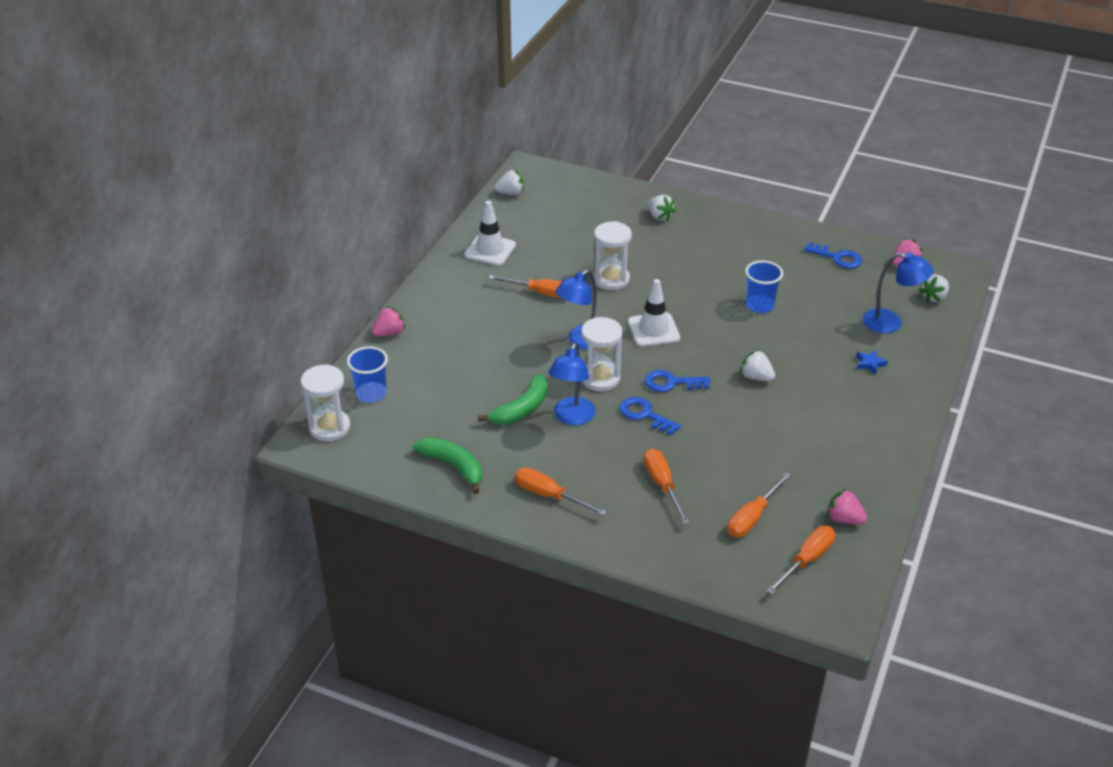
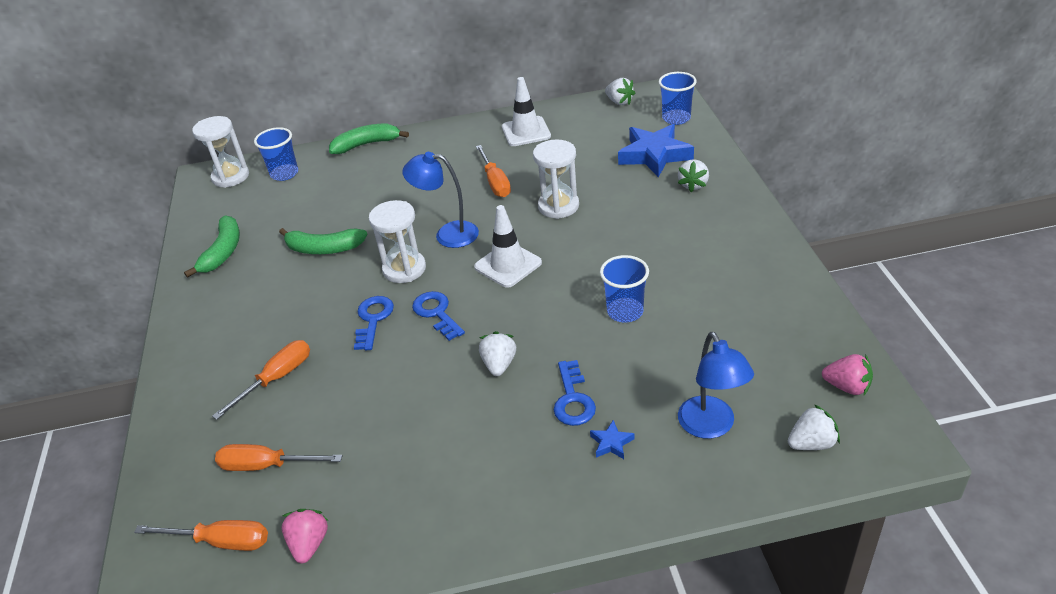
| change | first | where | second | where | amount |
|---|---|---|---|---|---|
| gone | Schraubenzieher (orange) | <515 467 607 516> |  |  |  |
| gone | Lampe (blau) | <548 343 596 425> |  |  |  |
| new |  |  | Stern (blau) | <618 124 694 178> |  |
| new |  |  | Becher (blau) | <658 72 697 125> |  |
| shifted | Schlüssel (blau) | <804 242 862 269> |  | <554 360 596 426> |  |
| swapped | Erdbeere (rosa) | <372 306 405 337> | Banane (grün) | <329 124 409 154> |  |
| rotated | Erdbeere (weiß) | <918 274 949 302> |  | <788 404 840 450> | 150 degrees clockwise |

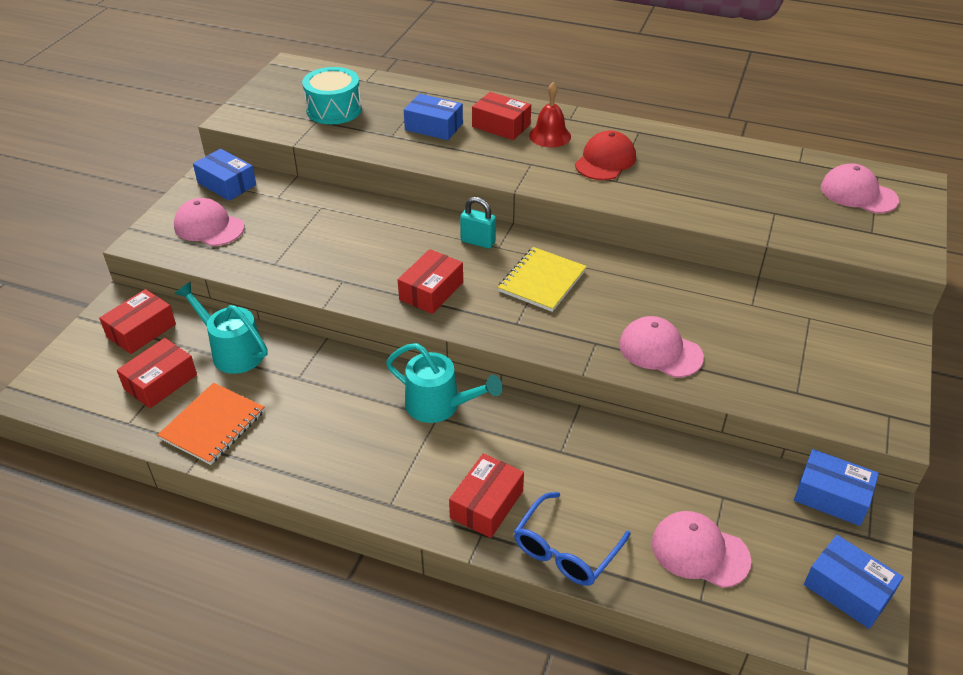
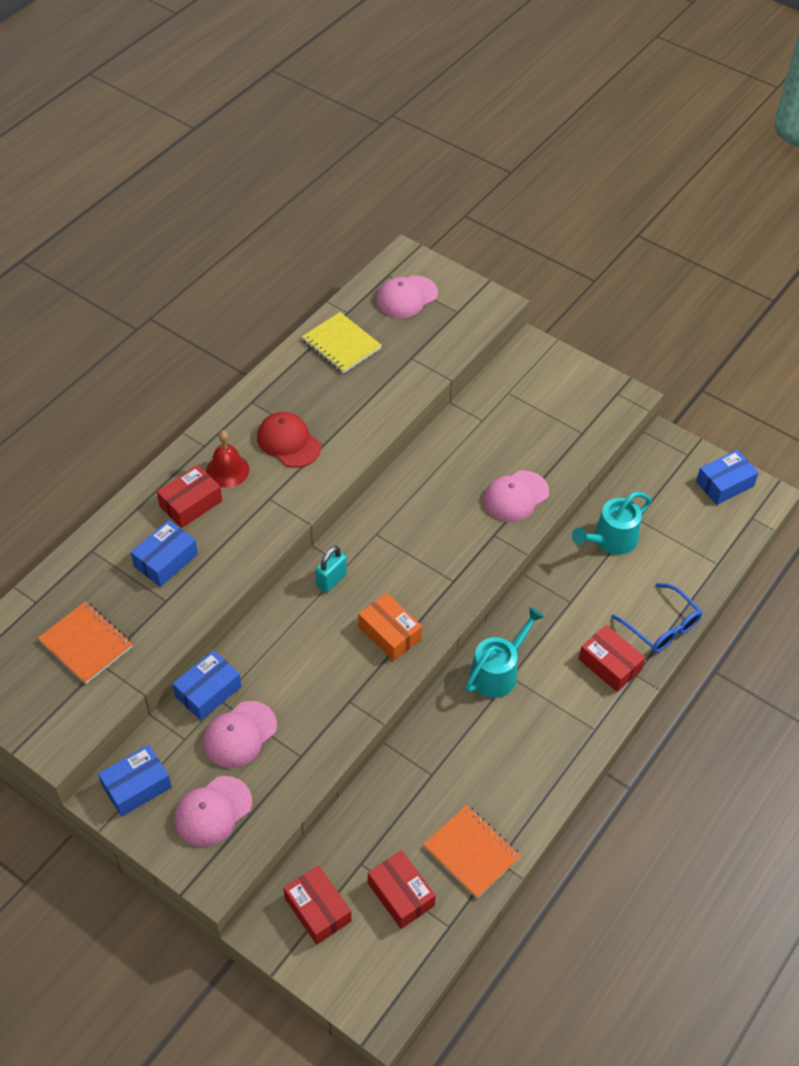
| change | first | where | second | where | amount |
|---|---|---|---|---|---|
| shifted | Gießkanne (türkis) | <175 282 268 374> |  | <572 492 651 555> |  |
| shifted | Notizbuch (gelb) | <498 247 587 312> |  | <302 312 382 373> |  |
| shifted | Kappe (rosa) | <652 511 751 588> |  | <203 701 277 768> |  |
| shifted | Schachtel (blau) | <794 449 879 526> |  | <172 650 242 721> |  |
| swapped | Trommel (türkis) | <302 67 362 124> | Notizbuch (orange) | <38 601 133 684> |  |
| repainted | Schachtel (rot) | <398 249 463 314> | Schachtel (orange) | <358 593 422 661> |  |

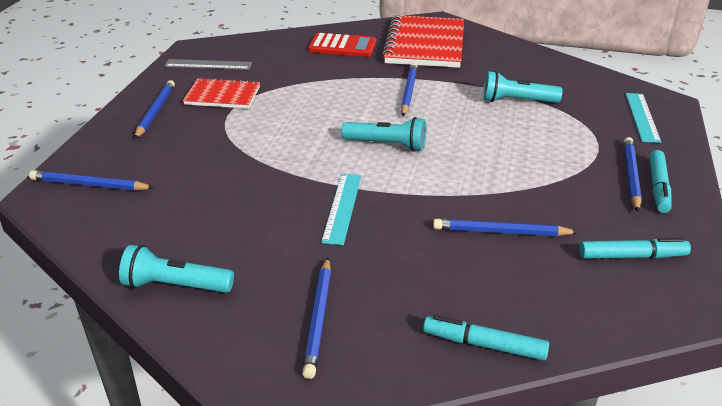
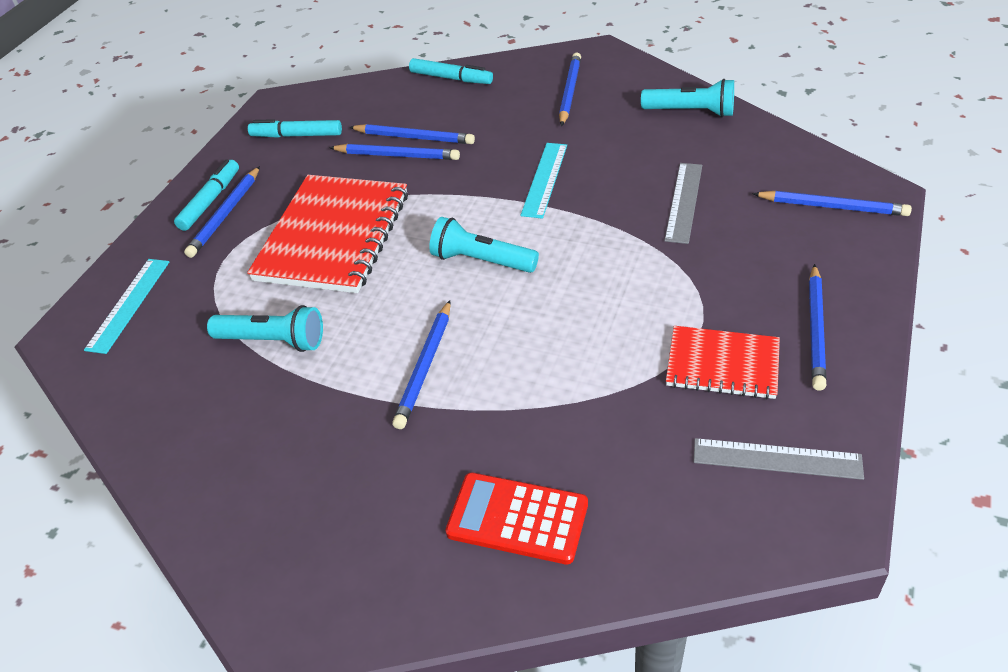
| change | first | where | second | where | amount |
|---|---|---|---|---|---|
| new |  |  | Bleistift (blau) | <349 124 475 144> |  |
| new |  |  | Lineal (grau) | <664 163 702 244> |  |
| shifted | Notizbuch (rot) | <382 15 464 68> |  | <247 175 408 293> |  |

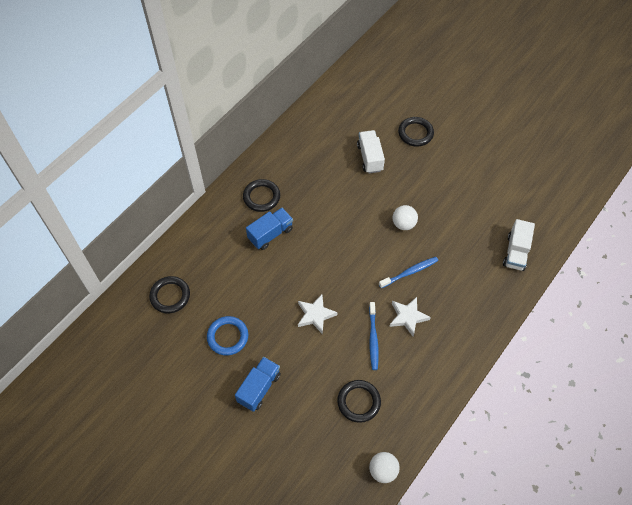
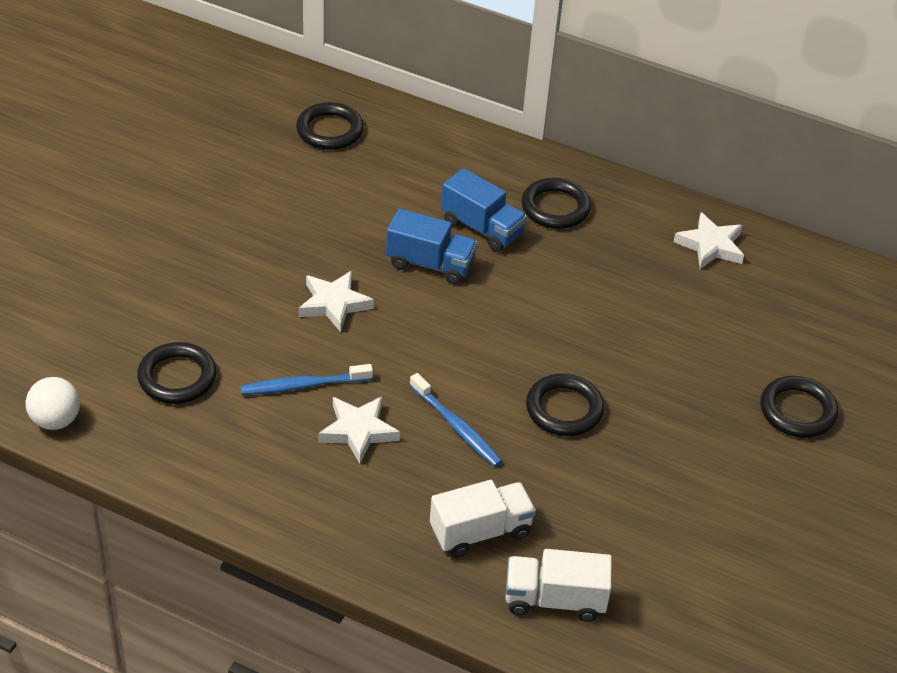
| change | first | where | second | where | amount |
|---|---|---|---|---|---|
| gone | Ring (blau) | <207 316 248 355> |  |  |  |
| new |  |  | Stern (weiß) | <674 212 744 269> |  |
| shifted | Lastwagen (blau) | <235 357 281 412> |  | <386 209 477 285> |  |
| shifted | Lastwagen (weiß) | <357 130 385 173> |  | <430 480 536 557> |  |
| swapped | Ball (weiß) | <393 205 418 230> | Ring (schwarz) | <526 374 604 436> |  |

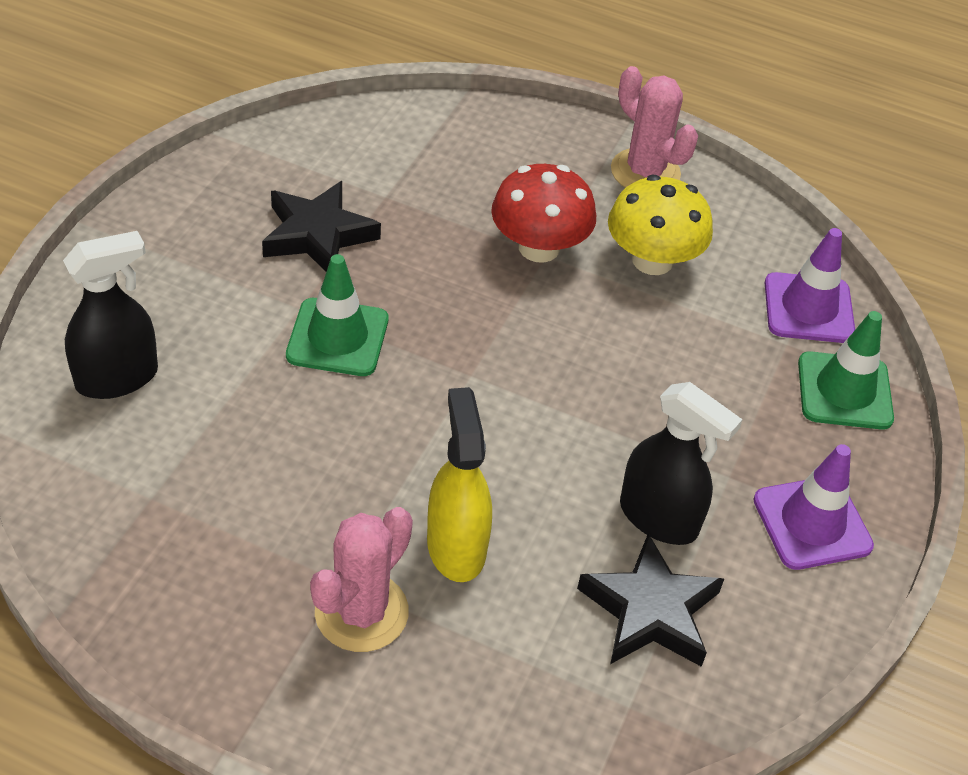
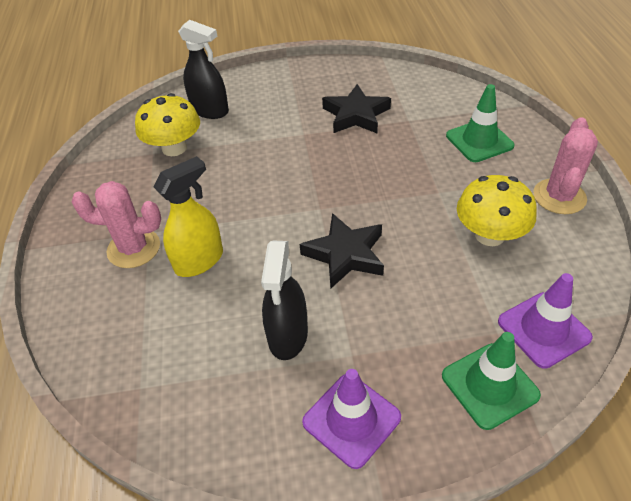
| change | first | where | second | where | amount |
|---|---|---|---|---|---|
| gone | Pilz (rot) | <491 164 596 263> |  |  |  |
| new |  |  | Pilz (gelb) | <135 93 200 156> |  |
| shifted | Leitkegel (grün) | <286 254 388 376> |  | <446 84 515 162> |  |
| shifted | Stern (schwarz) | <577 533 724 667> |  | <300 213 384 289> |  |

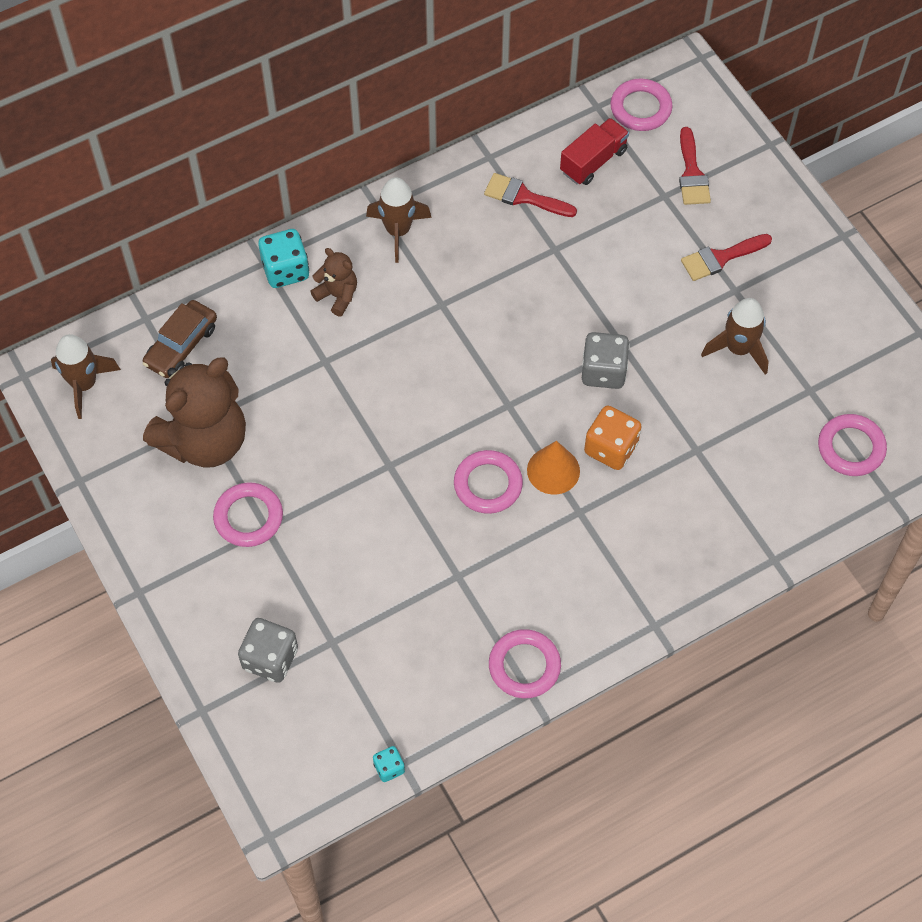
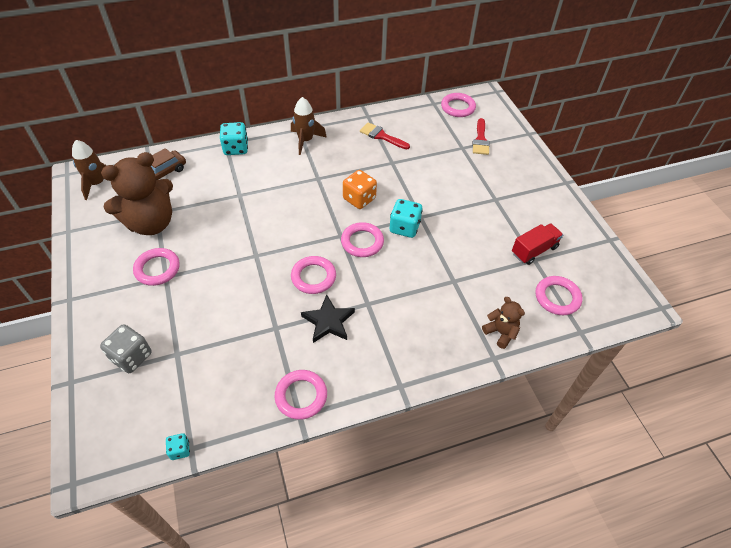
| change | first | where | second | where | amount |
|---|---|---|---|---|---|
| gone | Kegel (orange) | <527 441 580 495> |  |  |  |
| gone | Pinsel (rot) | <681 234 772 281> |  |  |  |
| gone | Rakete (braun) | <701 298 769 375> |  |  |  |
| new |  |  | Stern (schwarz) | <301 294 355 343> |  |
| new |  |  | Ring (rosa) | <341 222 384 257> |  |
| shifted | Teddybär (braun) | <310 248 357 316> |  | <482 297 525 349> |  |
| shifted | Lastwagen (rot) | <560 118 629 185> |  | <512 223 563 265> |  |
| shifted | Spielwürfel (orange) | <584 406 642 470> |  | <343 170 377 209> |  |
| repainted | Spielwürfel (grau) | <582 332 630 389> | Spielwürfel (türkis) | <390 199 423 238> |  |

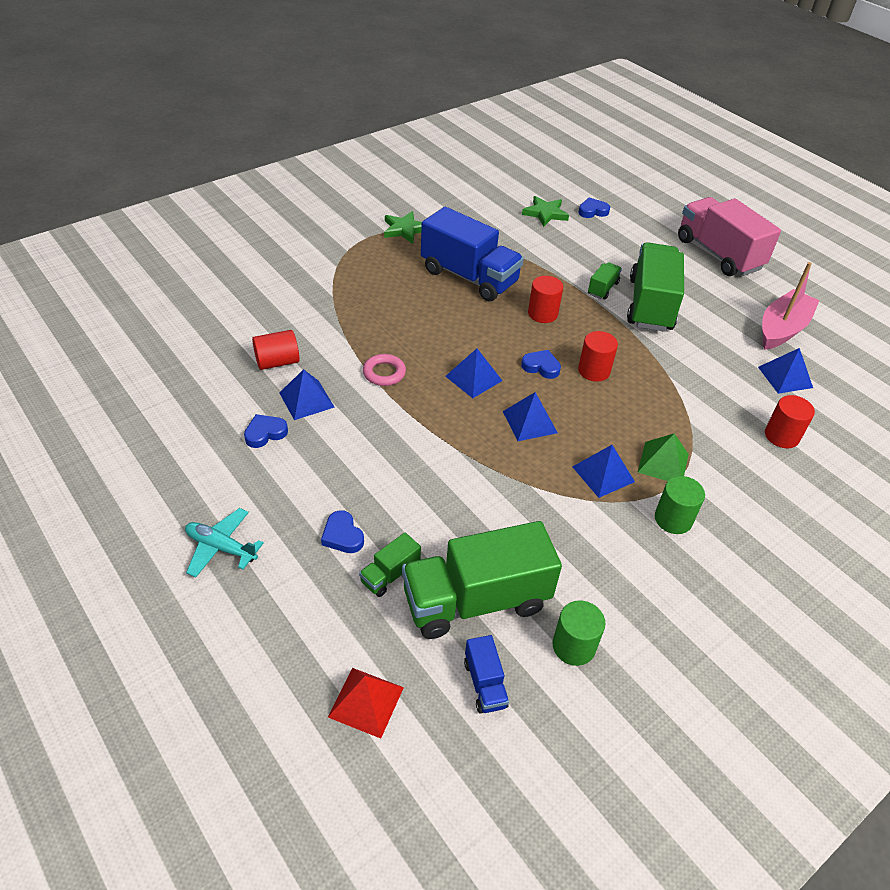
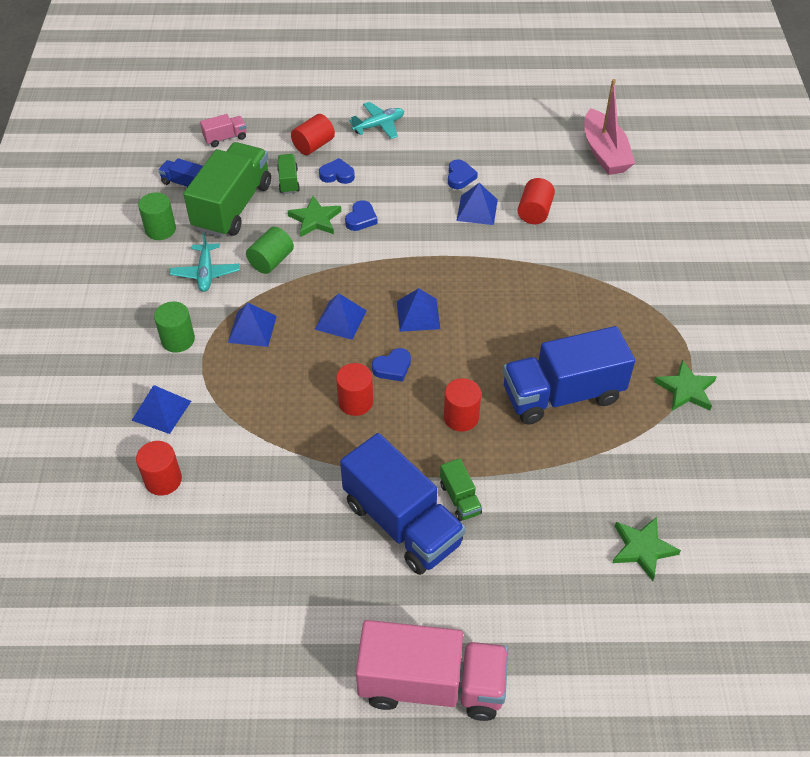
| change | first | where | second | where | amount |
|---|---|---|---|---|---|
| gone | Ring (rosa) | <363 354 406 386> |  |  |  |
| gone | Pyramide (grün) | <638 433 689 481> |  |  |  |
| new |  |  | Flugzeug (türkis) | <170 232 240 292> |  |
| new |  |  | Vollzylinder (grün) | <246 227 294 274> |  |
| new |  |  | Stern (grün) | <288 196 341 237> |  |
| new |  |  | Vollzylinder (rot) | <291 114 335 155> |  |
| shifted | Herz (blau) | <578 198 610 218> |  | <345 200 378 231> |  |
| shifted | Pyramide (blau) | <758 348 813 394> |  | <132 385 191 434> |  |
| shifted | Boot (rosa) | <762 262 820 350> |  | <584 79 635 175> |  |
| swapped | Pyramide (rot) | <328 668 404 739> | Lastwagen (rosa) | <200 114 246 147> |  |
| repainted | Lastwagen (grün) | <627 242 684 332> | Lastwagen (blau) | <340 433 466 575> |  |

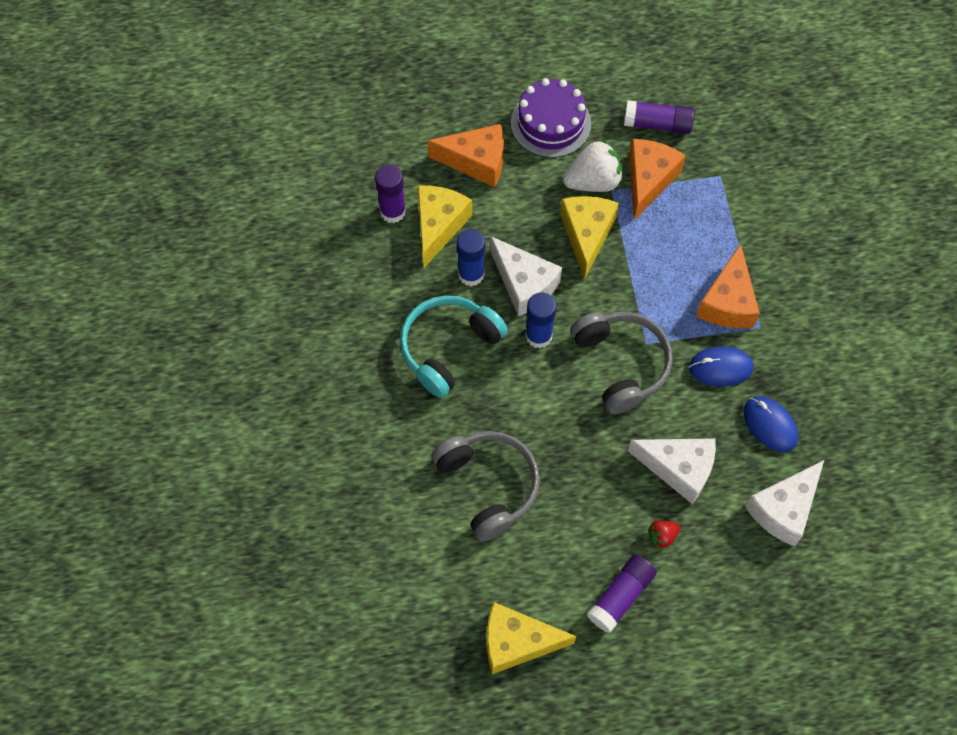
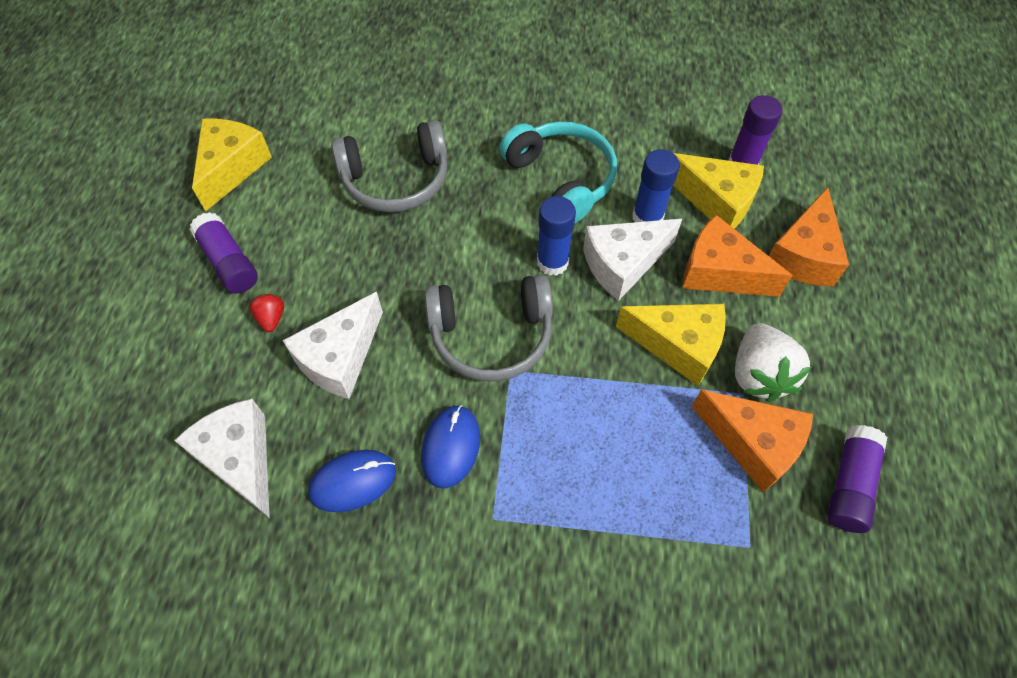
| change | first | where | second | where | amount |
|---|---|---|---|---|---|
| gone | Kuchen (lila) | <511 78 591 158> |  |  |  |
| shifted | Käse (orange) | <696 244 760 328> |  | <682 215 793 297> |  |

